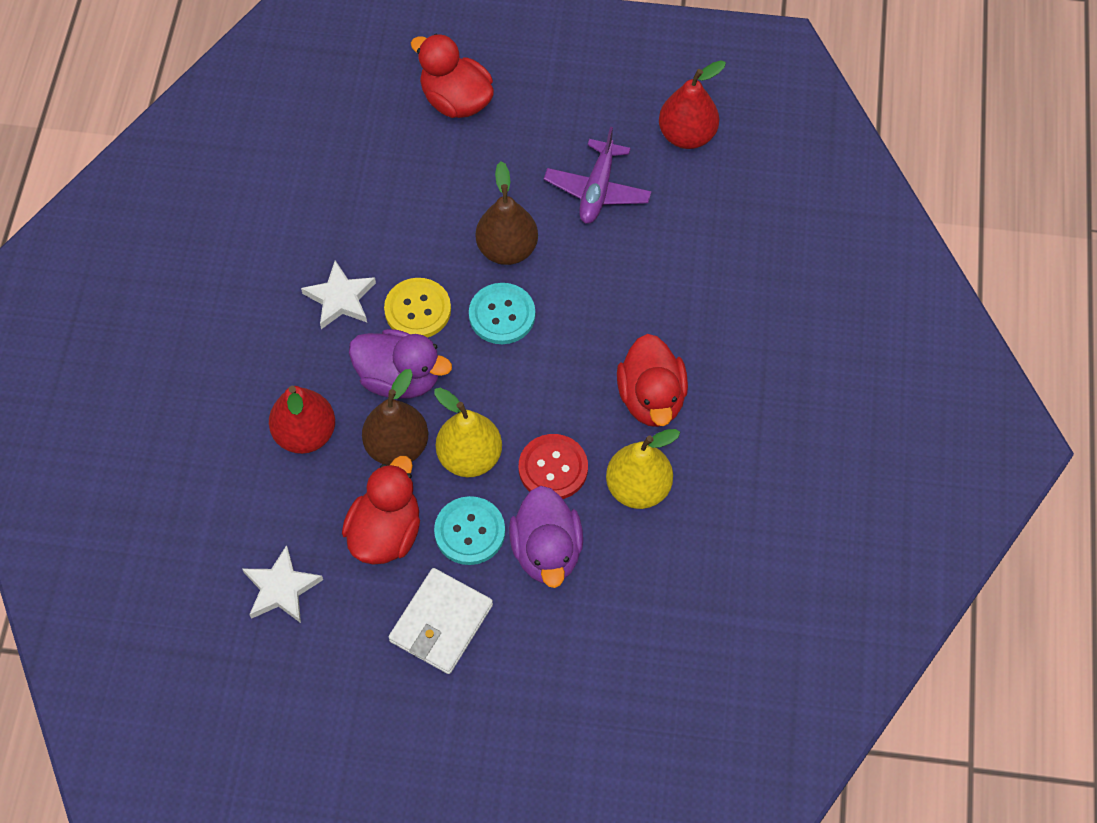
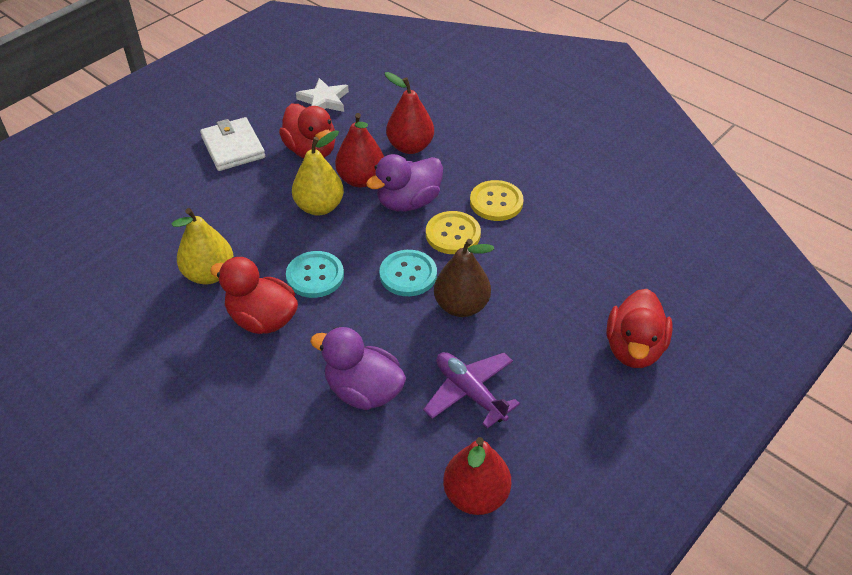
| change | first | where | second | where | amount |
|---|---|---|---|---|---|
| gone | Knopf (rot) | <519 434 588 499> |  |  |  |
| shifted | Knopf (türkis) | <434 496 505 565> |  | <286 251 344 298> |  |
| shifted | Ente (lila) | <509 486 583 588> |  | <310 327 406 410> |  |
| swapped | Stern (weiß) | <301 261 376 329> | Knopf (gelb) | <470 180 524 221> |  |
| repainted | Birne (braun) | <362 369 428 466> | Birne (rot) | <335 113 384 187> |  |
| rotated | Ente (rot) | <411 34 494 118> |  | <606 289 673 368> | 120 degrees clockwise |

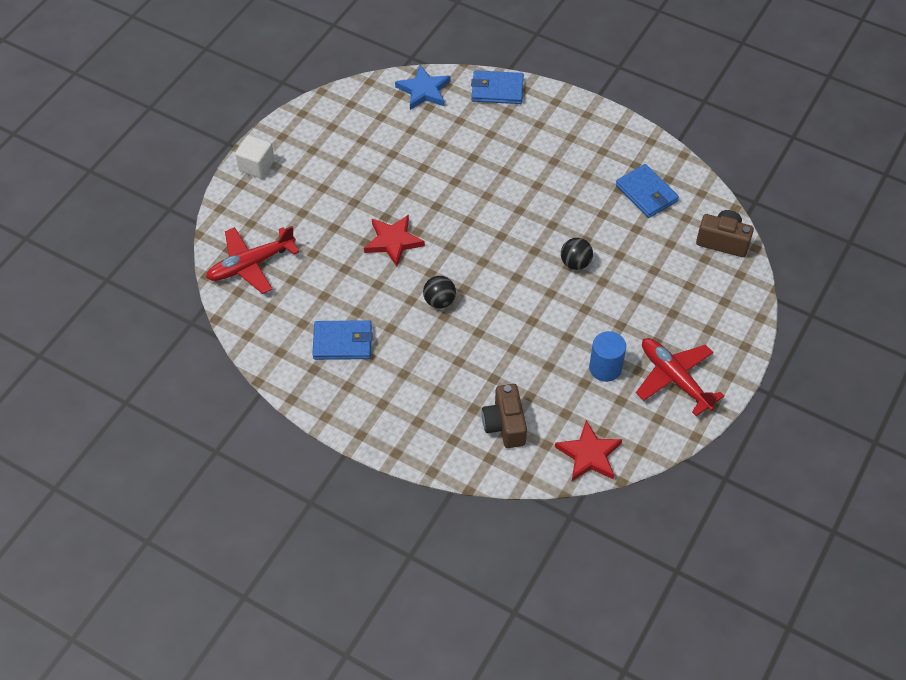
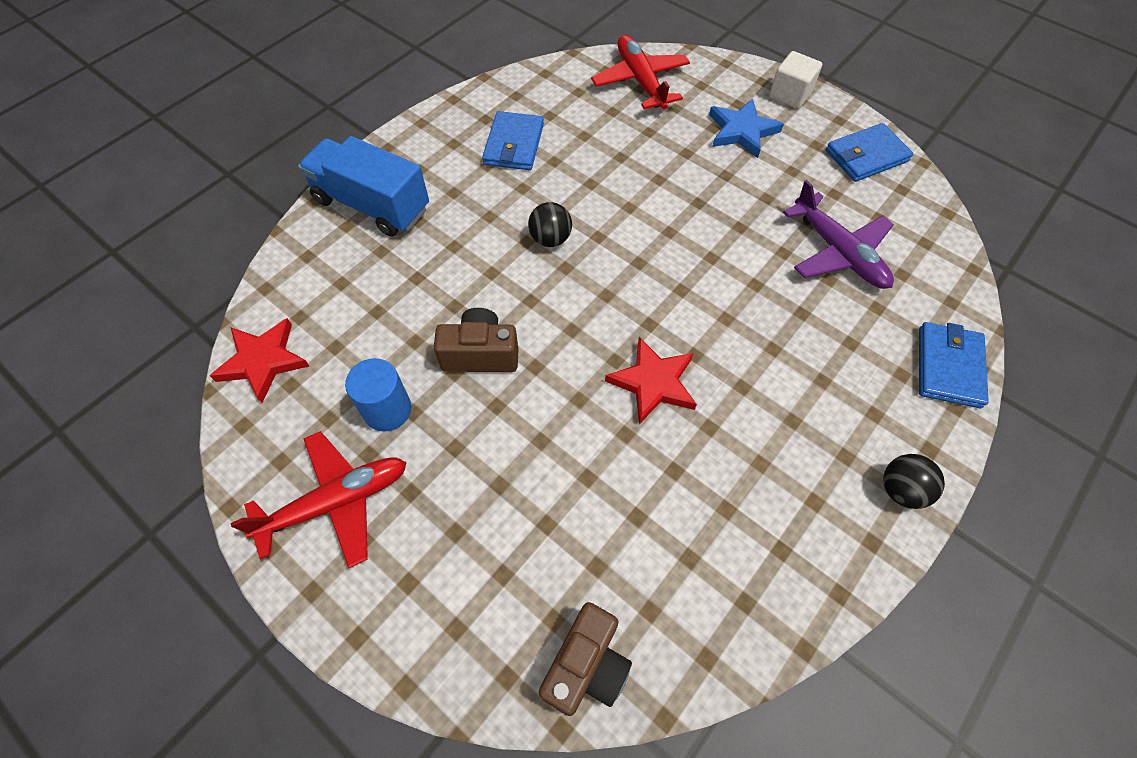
| change | first | where | second | where | amount |
|---|---|---|---|---|---|
| new |  |  | Lastwagen (blau) | <298 136 429 237> |  |
| new |  |  | Flugzeug (lila) | <783 180 894 289> |  |
| shifted | Stern (rot) | <364 215 425 266> |  | <605 337 697 424> |  |
| shifted | Stern (blau) | <395 65 450 110> |  | <709 98 784 158> |  |
| shifted | Kamera (braun) | <482 384 527 448> |  | <434 308 519 372> |  |
| shifted | Ball (schwarz) | <561 238 593 270> |  | <883 454 945 509> |  |
| shifted | Geldbörse (blau) | <616 164 679 218> |  | <826 123 913 182> |  |

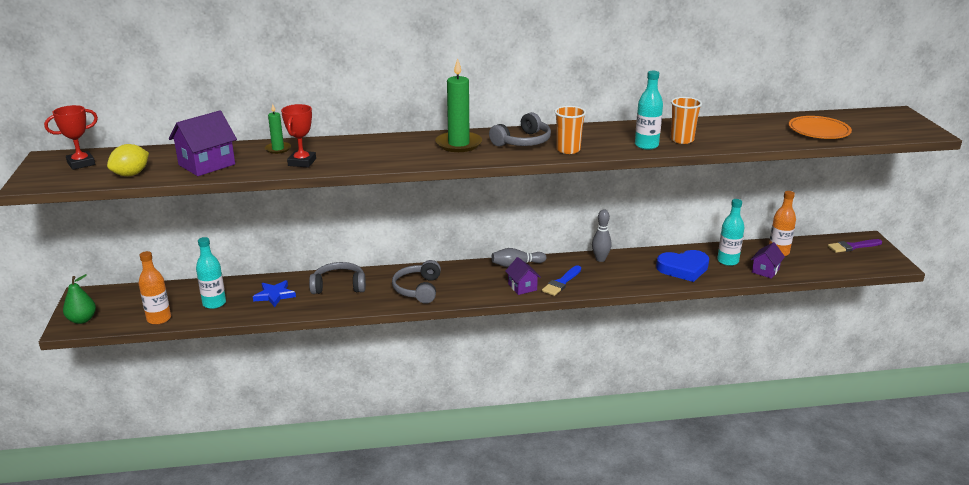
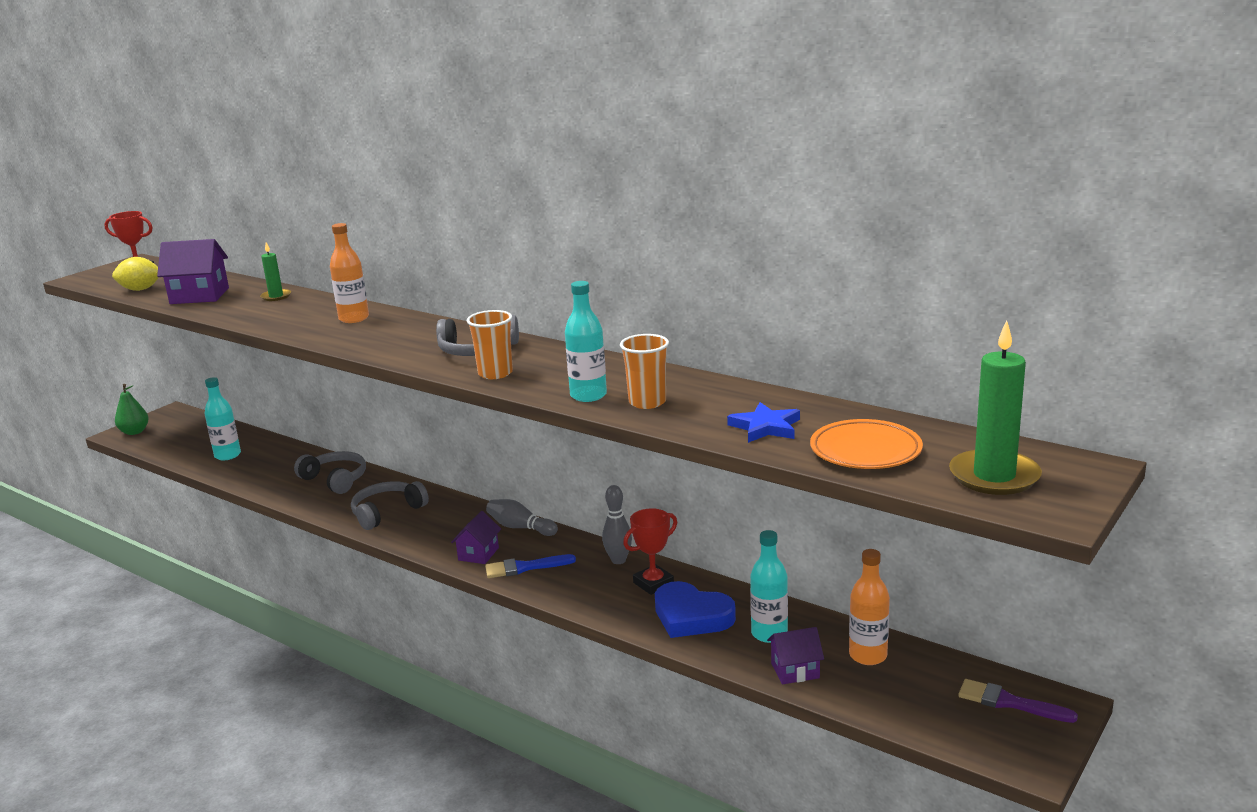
| change | first | where | second | where | amount |
|---|---|---|---|---|---|
| shifted | Flasche (orange) | <138 251 171 325> |  | <330 223 369 323> |  |
| shifted | Stern (blau) | <253 280 296 307> |  | <727 402 800 443> |  |
| shifted | Pokal (rot) | <281 104 316 168> |  | <623 508 677 595> |  |
| shifted | Kerze (grün) | <435 58 482 152> |  | <949 320 1042 495> |  |

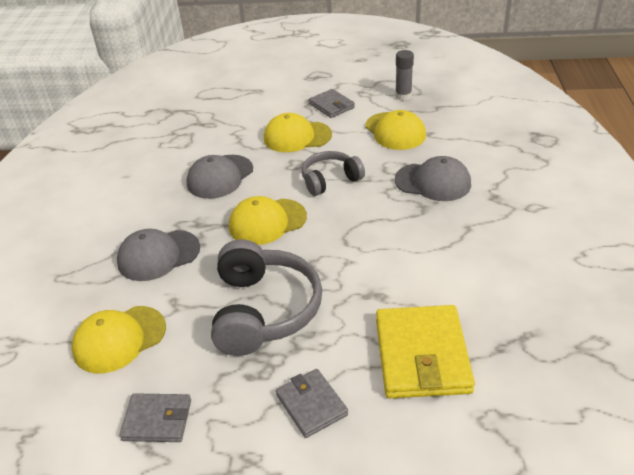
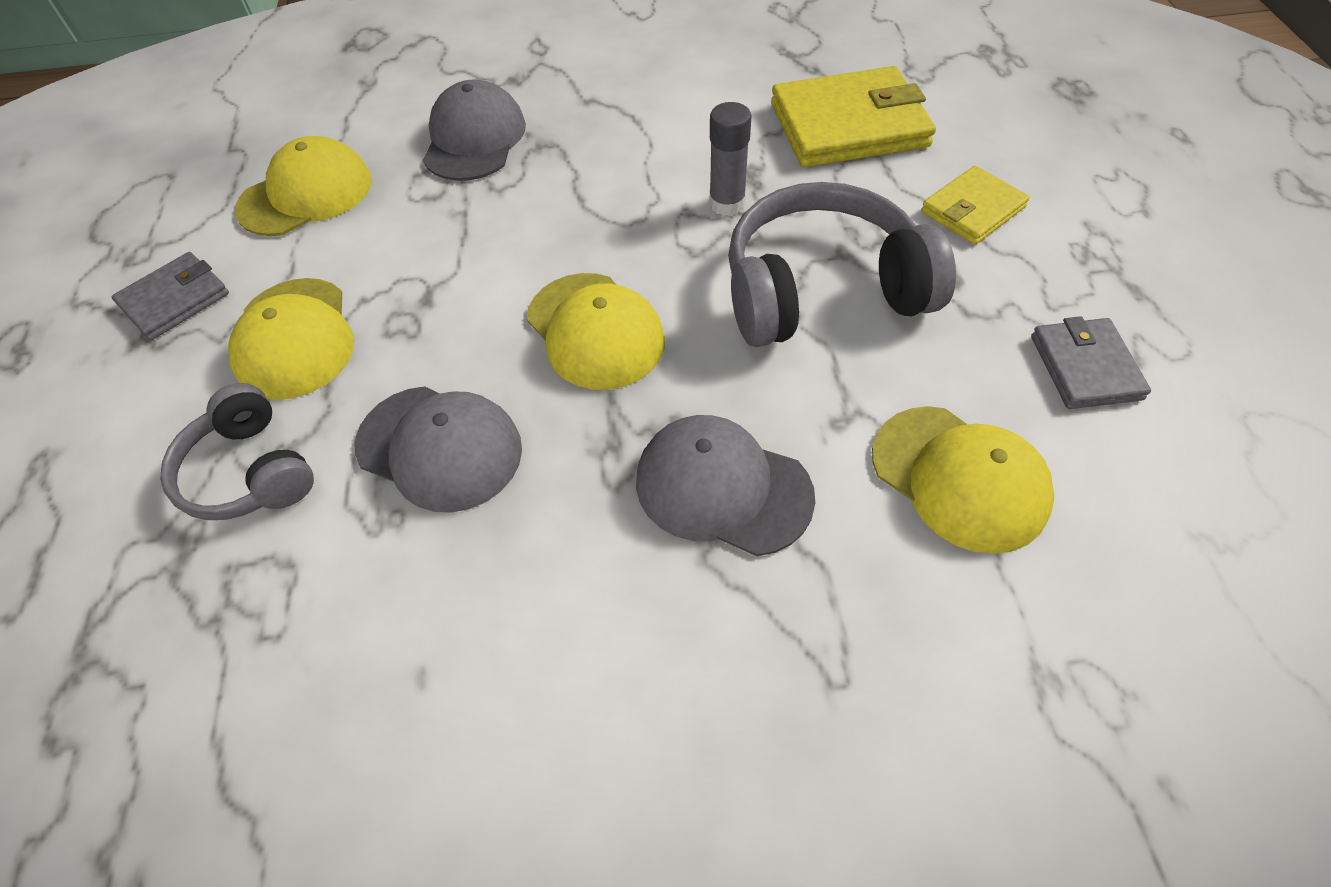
| change | first | where | second | where | amount |
|---|---|---|---|---|---|
| shifted | Kopfhörer (grau) | <302 151 365 196> |  | <160 383 314 520> |  |
| shifted | Klebestift (grau) | <395 50 414 101> |  | <709 102 752 216> |  |
| repainted | Geldbörse (grau) | <276 369 348 438> | Geldbörse (gelb) | <921 166 1030 245> |  |
| rotated | Kappe (grau) | <117 229 200 281> |  | <636 415 815 556> | 150 degrees clockwise |

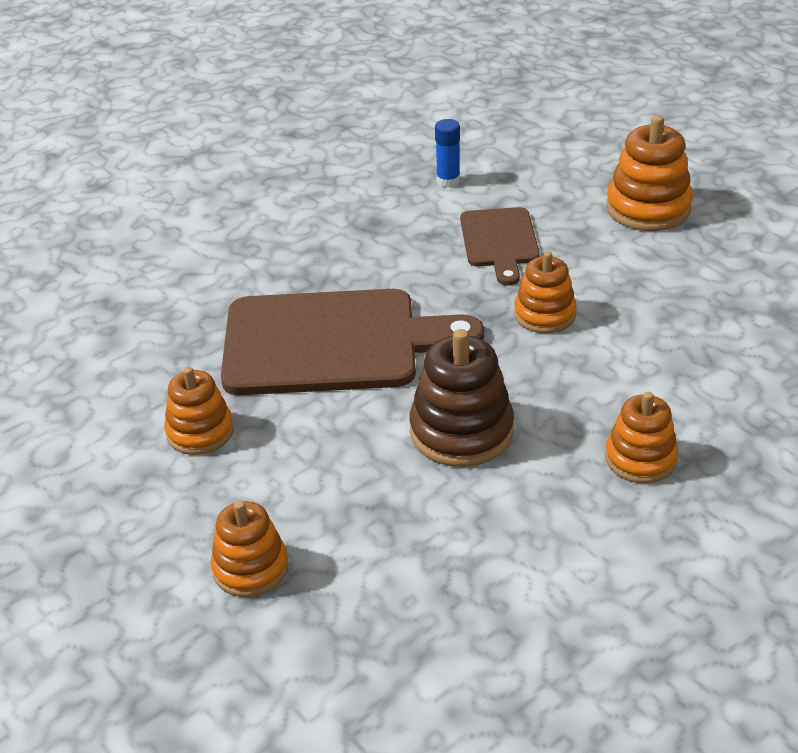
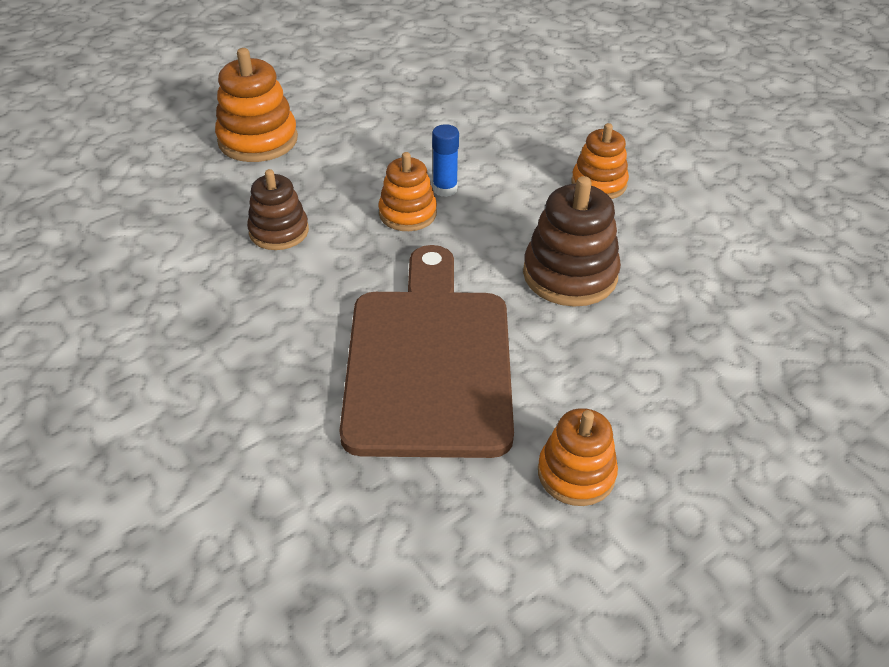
| change | first | where | second | where | amount |
|---|---|---|---|---|---|
| gone | Stapelspielzeug (orange) | <210 501 289 597> |  |  |  |
| shifted | Klebestift (blau) | <435 119 460 187> |  | <432 124 459 197> |  |
| swapped | Schneidebrett (braun) | <460 207 540 285> | Stapelspielzeug (braun) | <247 169 309 250> |  |

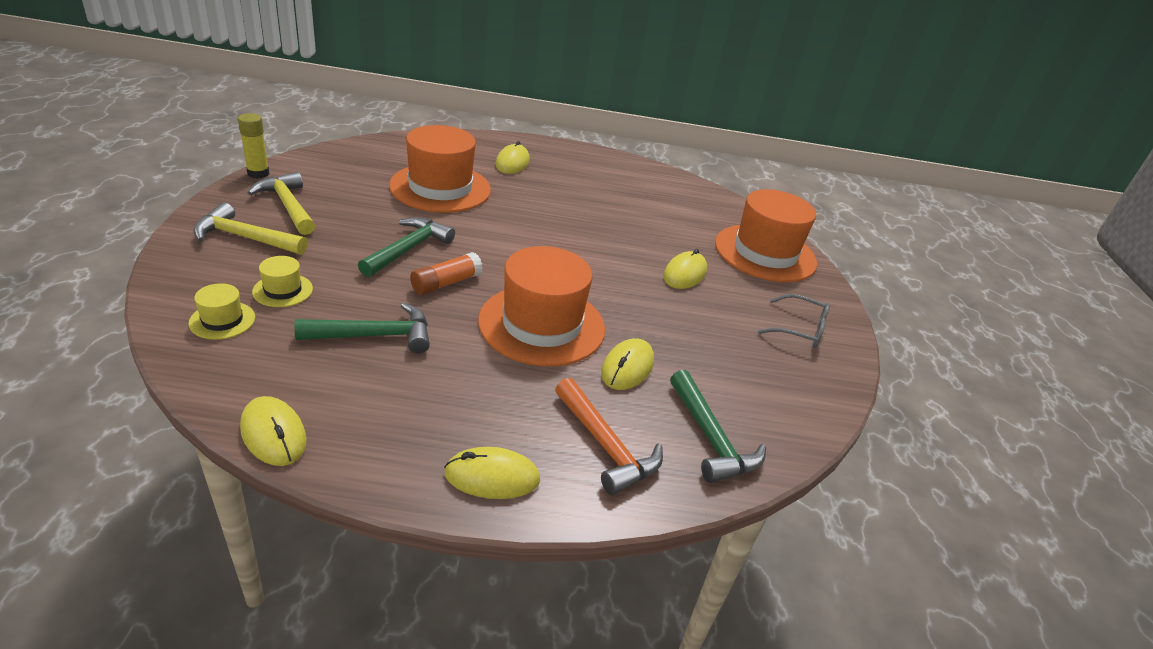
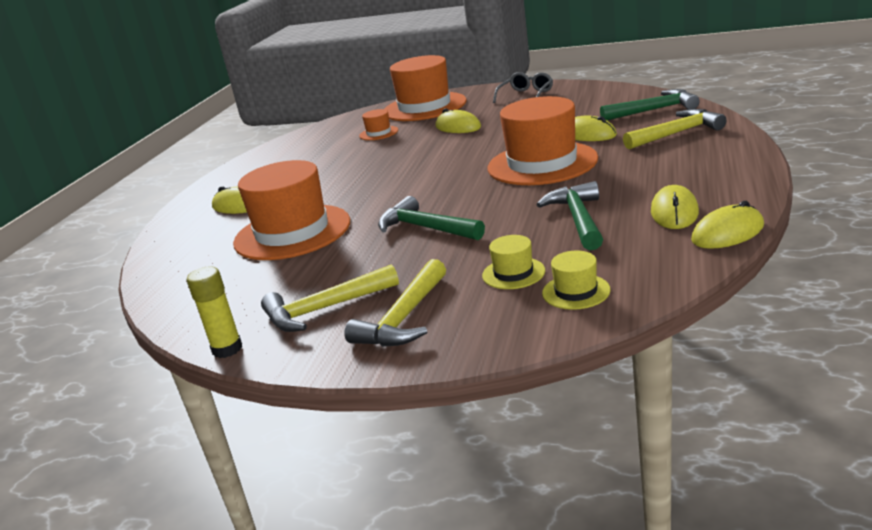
| change | first | where | second | where | amount |
|---|---|---|---|---|---|
| gone | Klebestift (orange) | <410 252 483 295> |  |  |  |
| new |  |  | Hut (orange) | <359 109 398 140> |  |
| shifted | Computermaus (gelb) | <444 447 540 499> |  | <651 185 699 229> |  |
| repainted | Hammer (orange) | <555 378 663 495> | Hammer (gelb) | <623 109 726 150> |  |

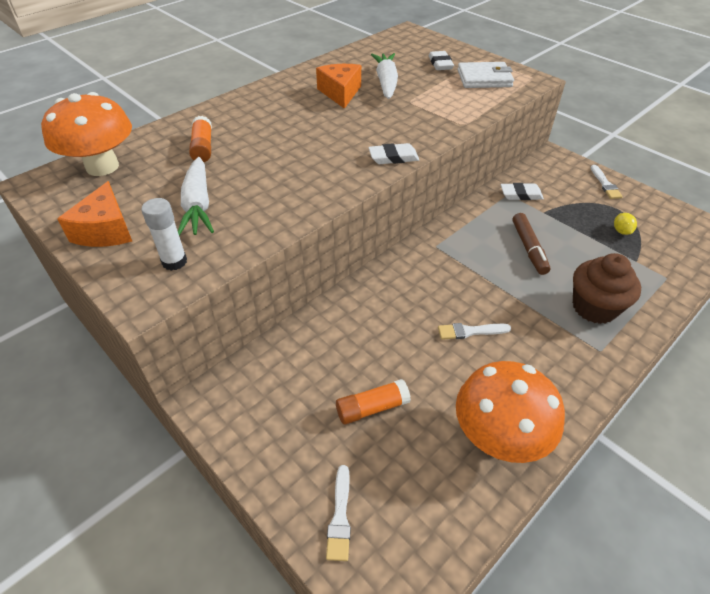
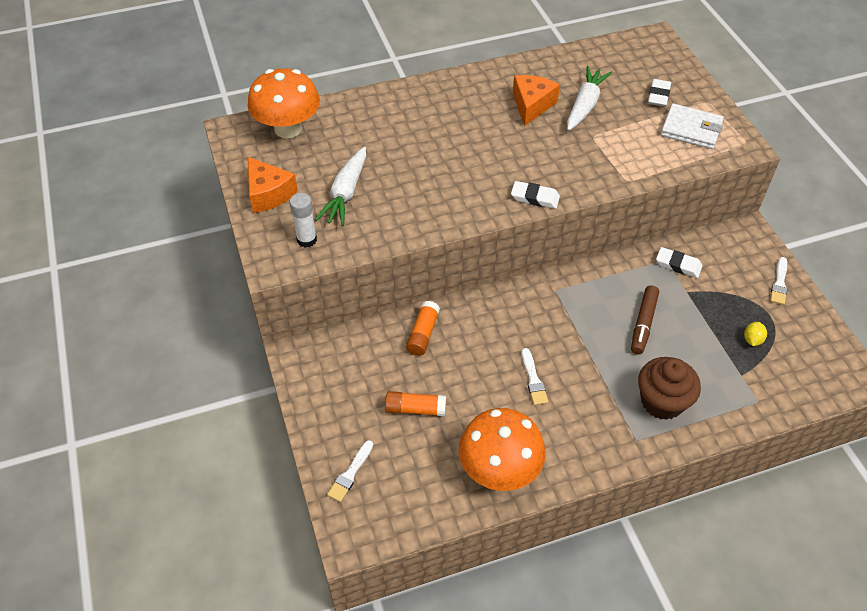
| change | first | where | second | where | amount |
|---|---|---|---|---|---|
| shifted | Klebestift (orange) | <189 116 212 162> |  | <406 301 440 356> |  |
| rotated | Käse (orange) | <57 181 132 247> |  | <248 157 298 213> | 60 degrees counterclockwise |
| rotated | Pinsel (weiß) | <438 323 511 340> |  | <522 348 548 405> | 120 degrees counterclockwise |

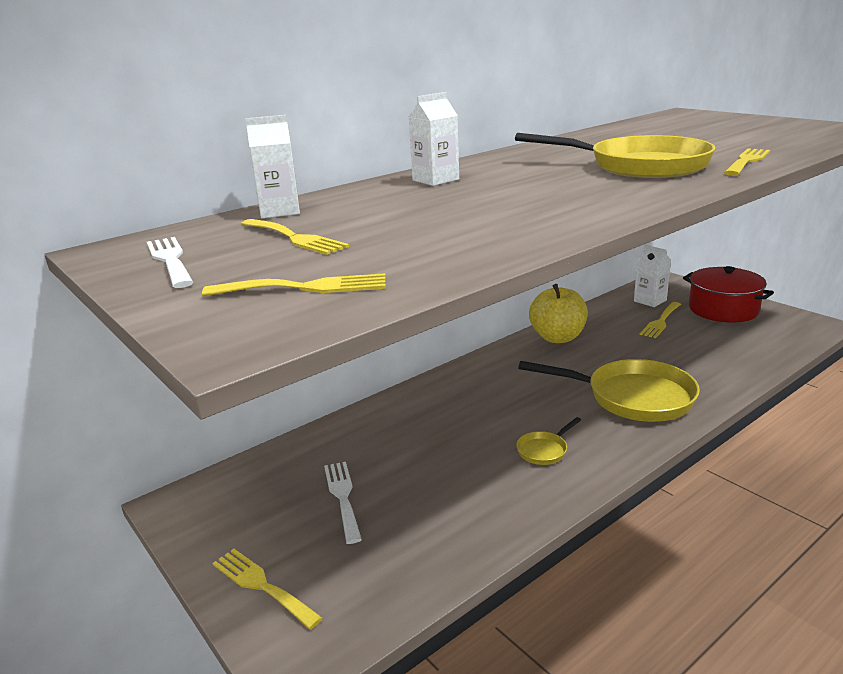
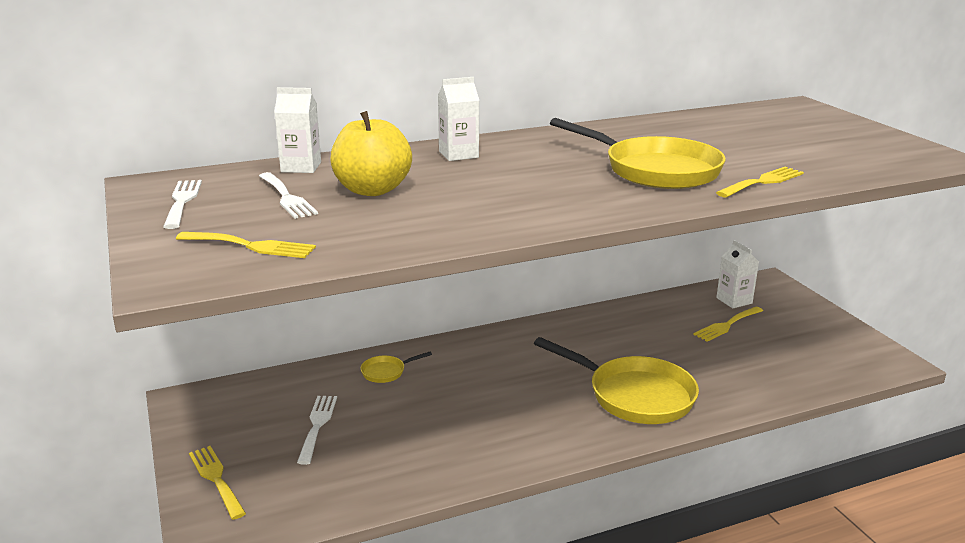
| change | first | where | second | where | amount |
|---|---|---|---|---|---|
| gone | Kochtopf (rot) | <683 266 774 322> |  |  |  |
| shifted | Pfanne (gelb) | <516 417 581 465> |  | <361 352 432 383> |  |
| shifted | Apfel (gelb) | <529 284 588 343> |  | <330 111 412 196> |  |
| repainted | Gabel (gelb) | <241 219 349 255> | Gabel (weiß) | <259 172 318 219> |  |

